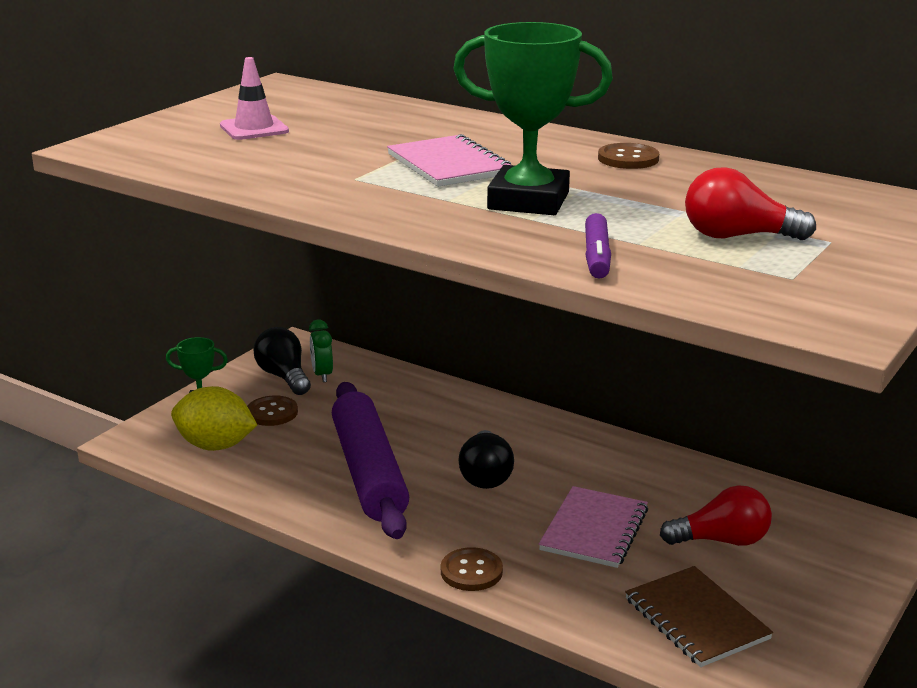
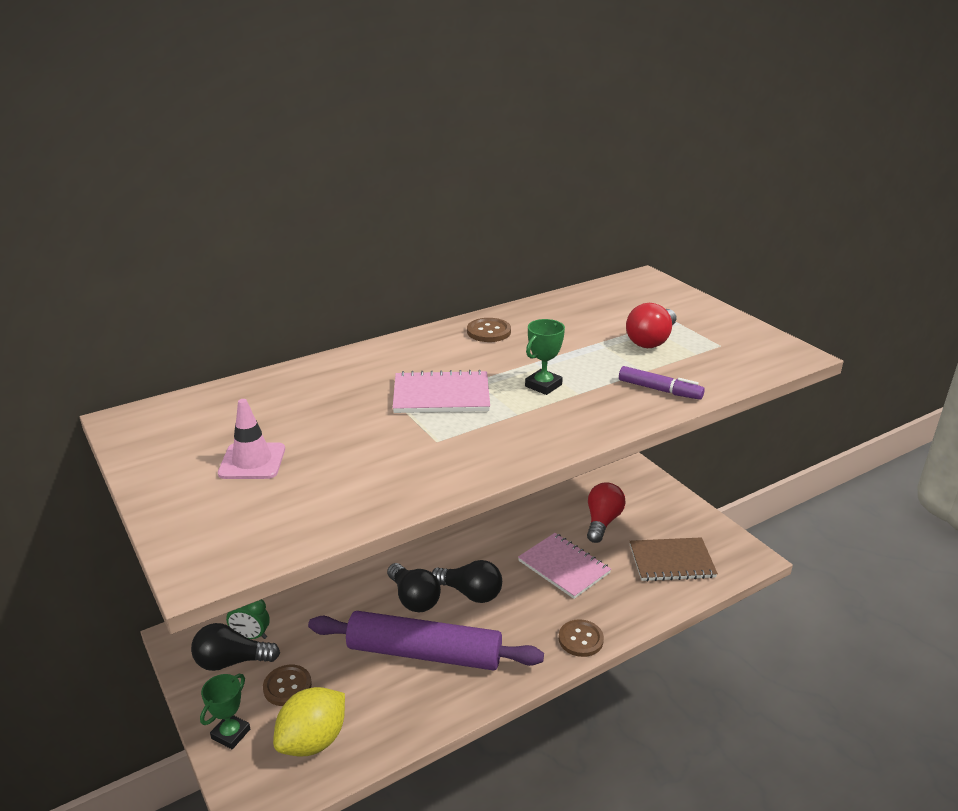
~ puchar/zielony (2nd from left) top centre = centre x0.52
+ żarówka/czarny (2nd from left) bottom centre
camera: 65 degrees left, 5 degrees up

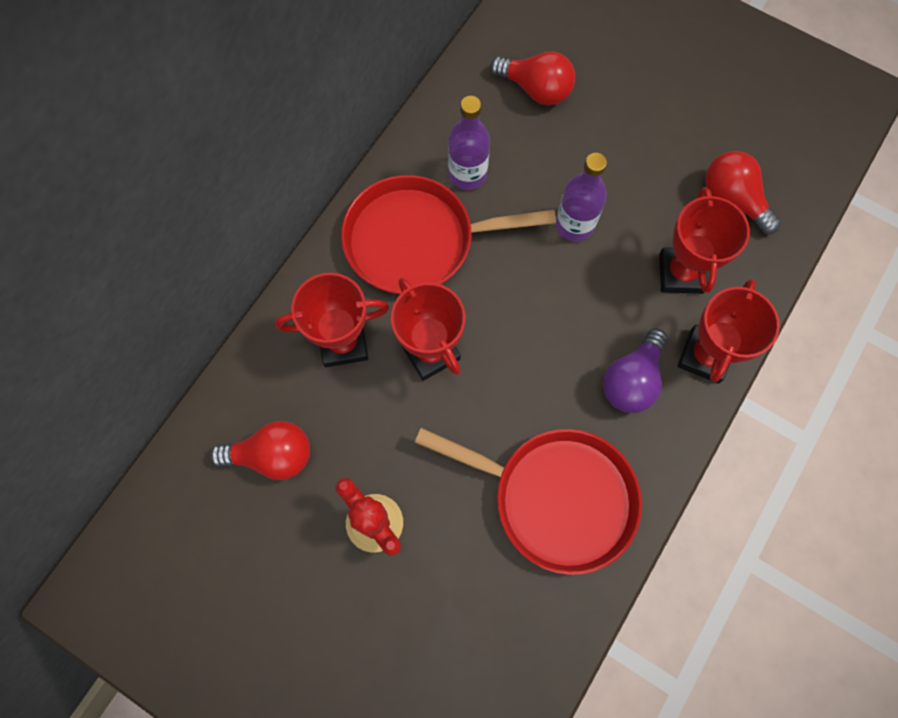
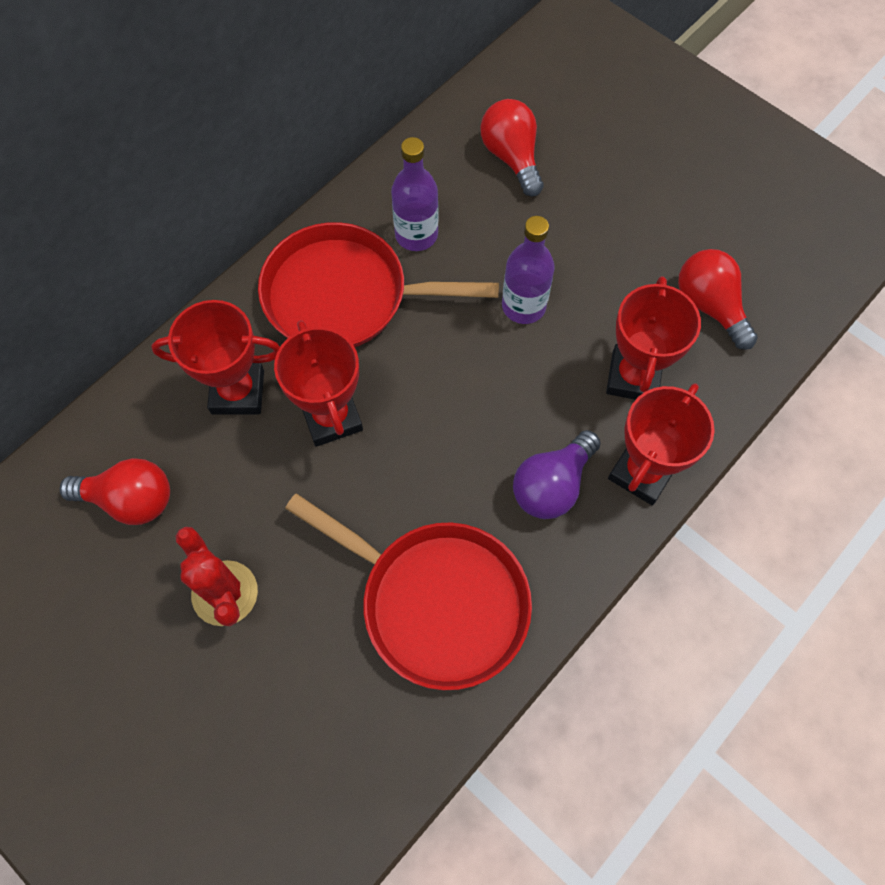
~ żarówka/czerwony (2nd from left) top centre = top centre 150 degrees counterclockwise
camera: 10 degrees right, 5 degrees down

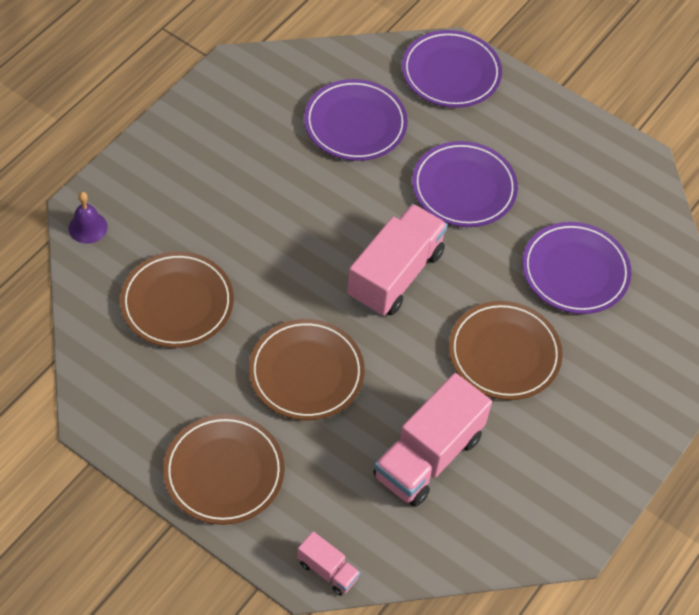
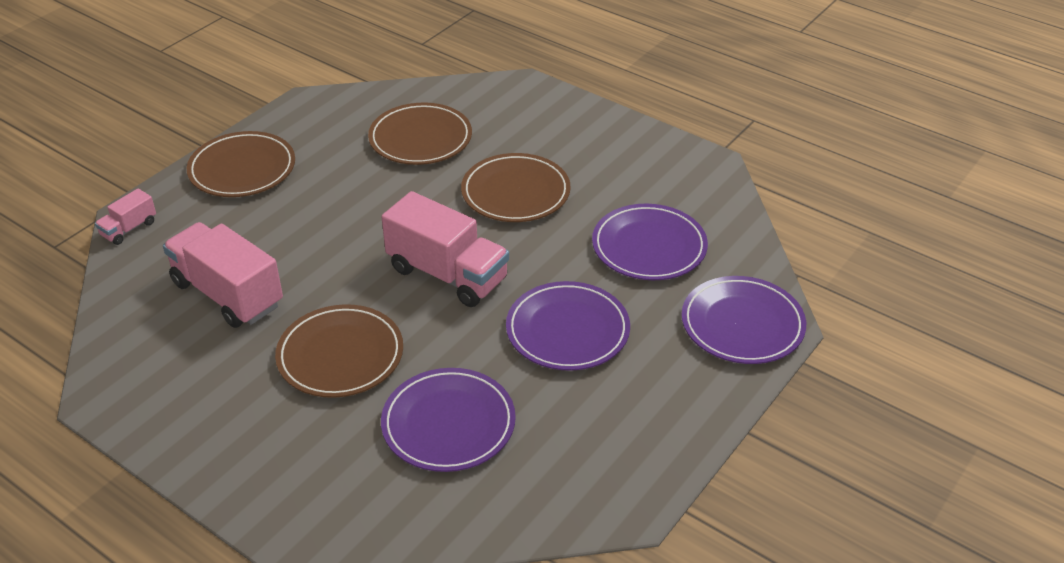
- dzwonek/fioletowy middle left
~ talerz/brązowy (3rd from left in the first image) centre to talerz/brązowy (4th from left) top centre
camera: 95 degrees right, 15 degrees down

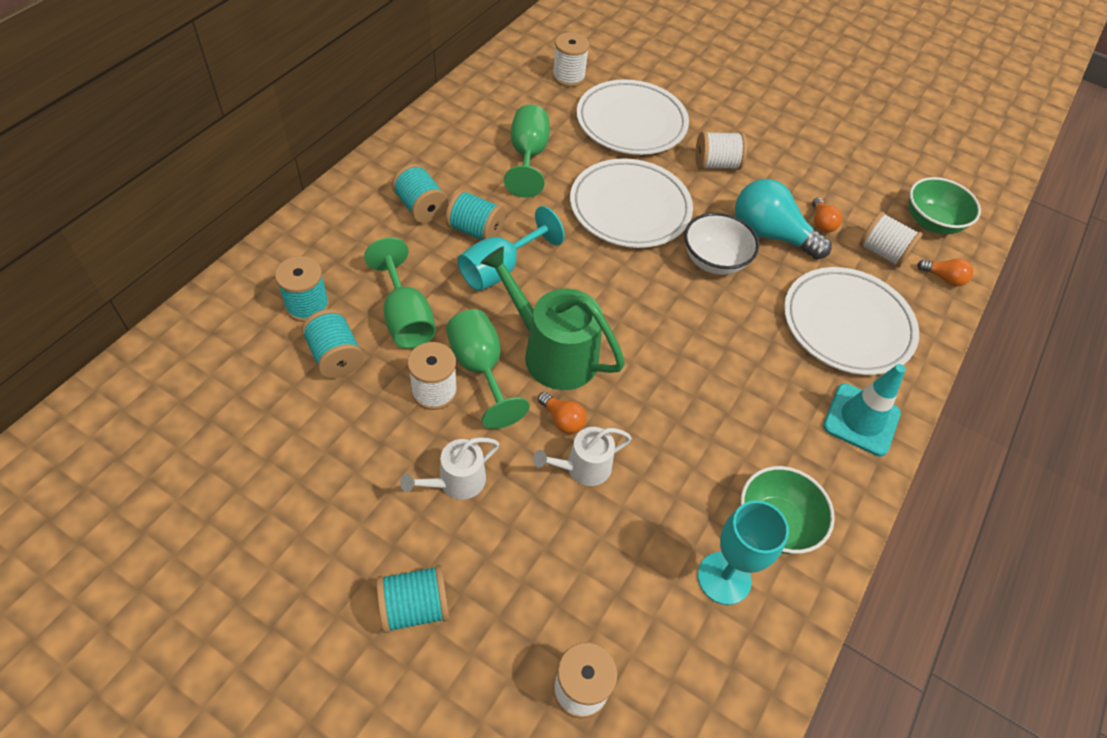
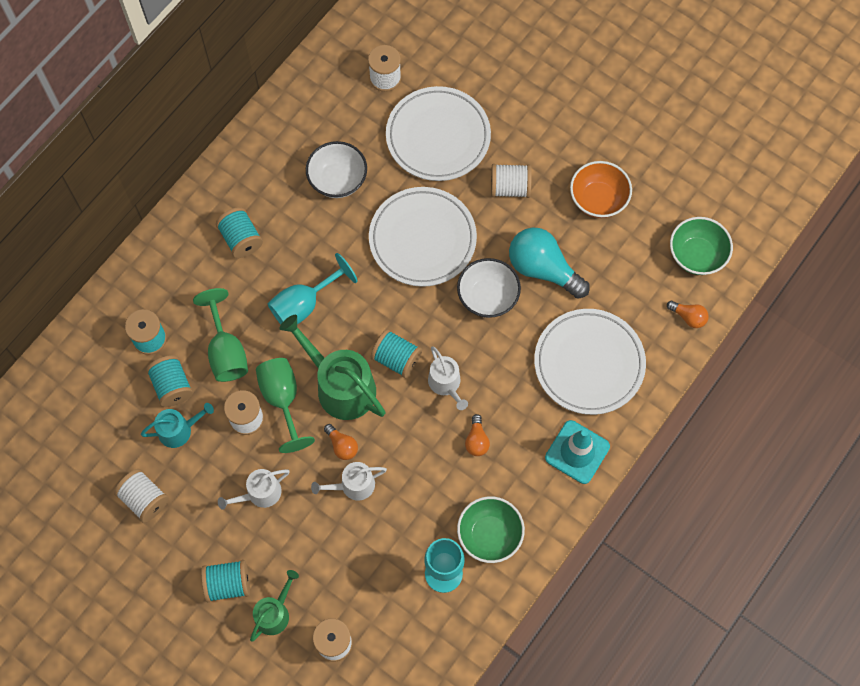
~ szpulka/turkusowy (5th from left) top centre to centre
~ kielich/zielony (3rd from left) top centre to miska/biały (1st from left) top centre
~ żarówka/pomarańczowy (2nd from left) top right to centre
~ szpulka/biały (5th from left in the first image) top right to szpulka/biały (1st from left) bottom left
+ konewka/turkusowy middle left
+ konewka/zielony (1st from left) bottom left
+ konewka/biały (3rd from left) centre
+ miska/pomarańczowy top right
camera: 10 degrees right, 15 degrees up

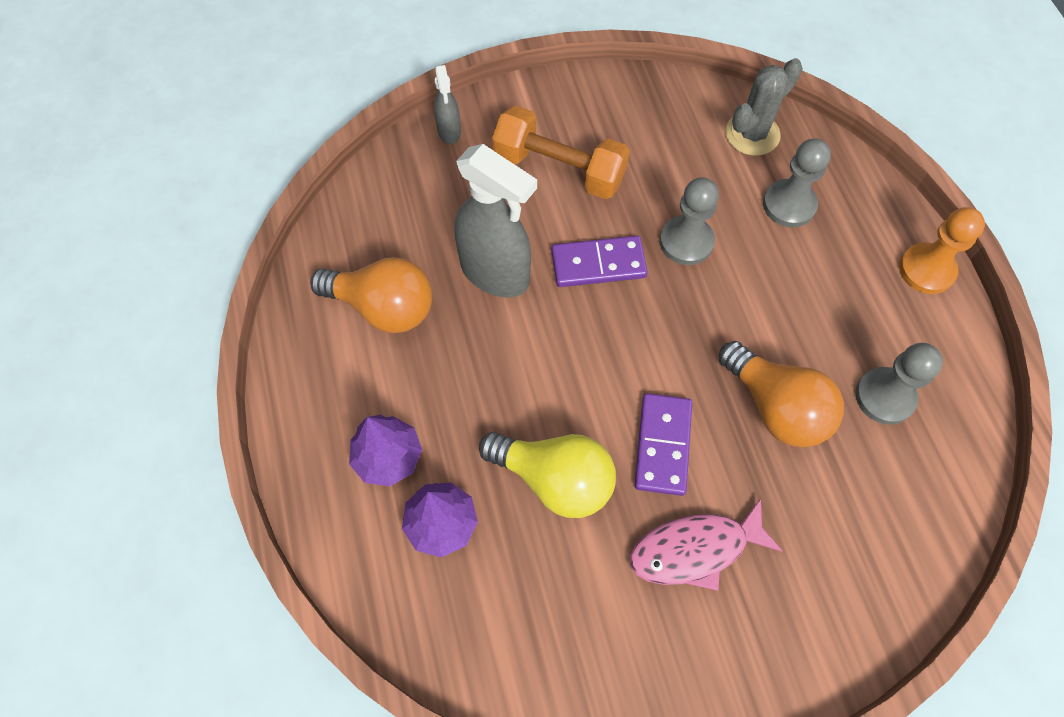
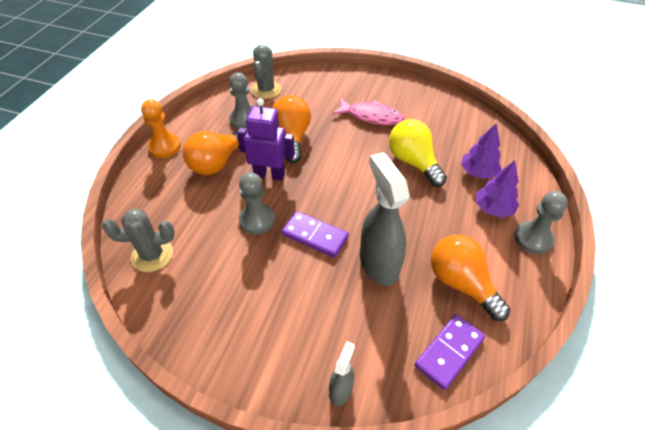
- hantel/pomarańczowy top centre
~ kostka domina/fioletowy (2nd from left) centre to bottom right
~ pionek/szary (2nd from left in the first image) top right to pionek/szary (3rd from left) middle right
+ żarówka/pomarańczowy (1st from left) middle left
+ robot/fioletowy top centre
+ kaktus/szary (2nd from left) top centre
camera: 145 degrees left, 15 degrees down

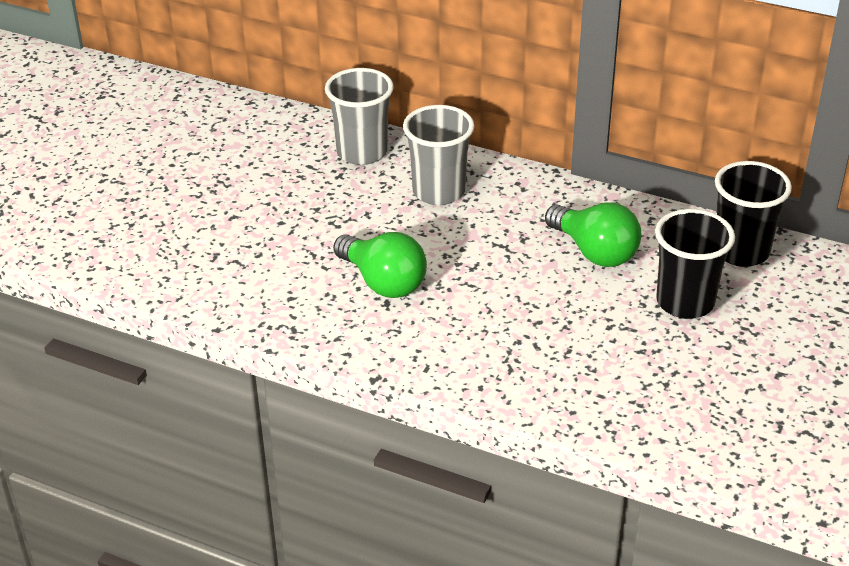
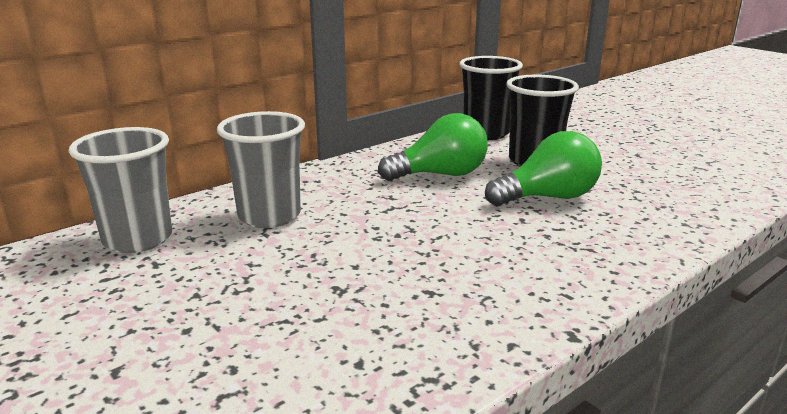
~ żarówka/zielony (1st from left in the first image) centre to żarówka/zielony (2nd from left) middle right
camera: 65 degrees left, 15 degrees down

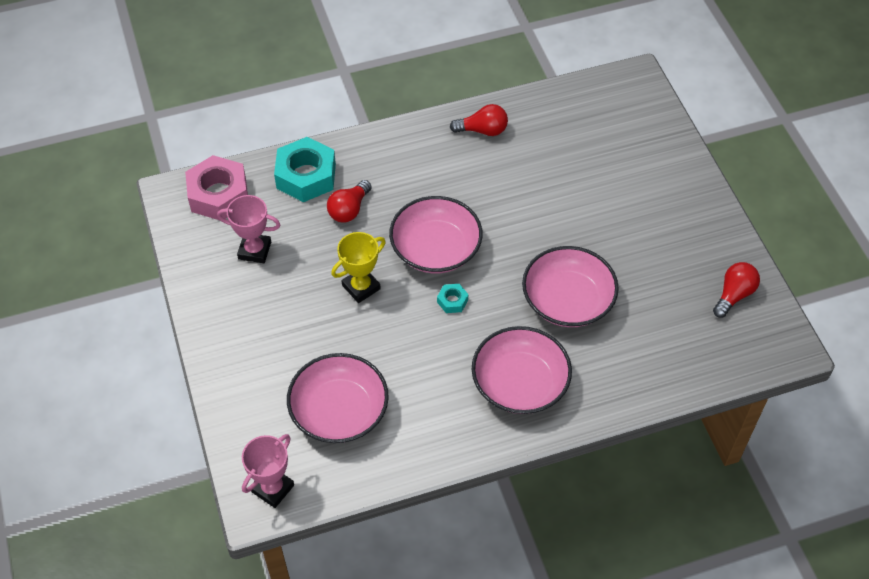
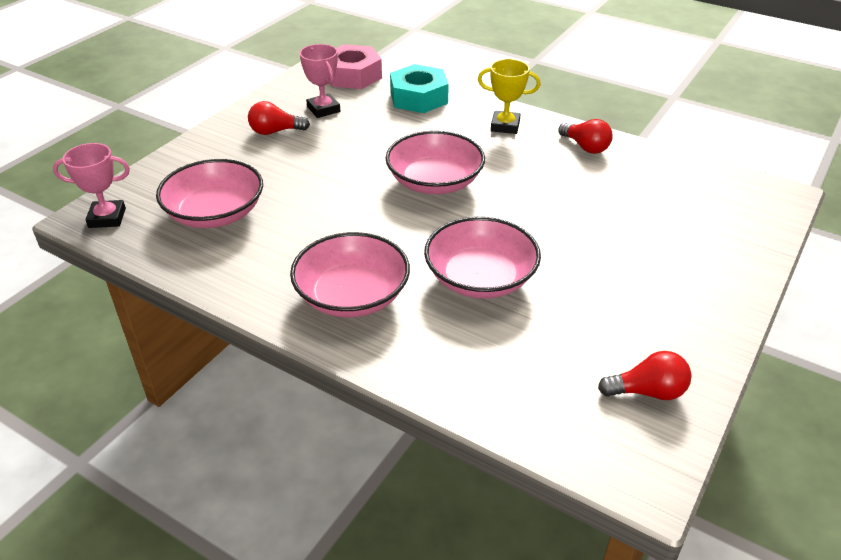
~ żarówka/czerwony (1st from left) centre to top left
~ puchar/żółty centre to top centre
- nakrętka/turkusowy (2nd from left) centre
camera: 50 degrees right, 15 degrees down

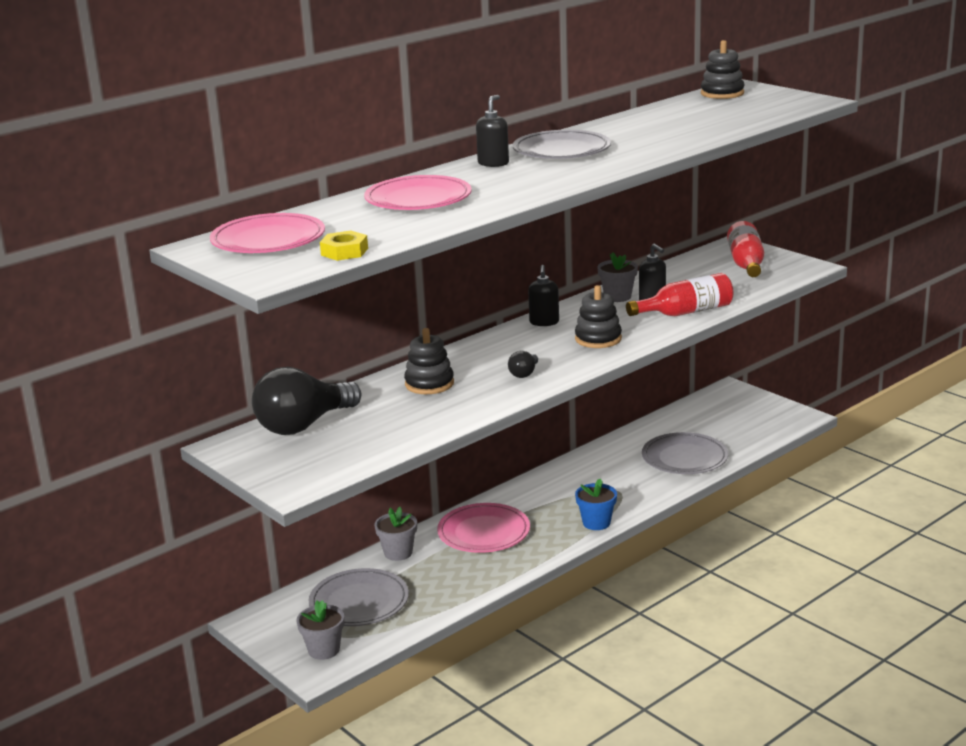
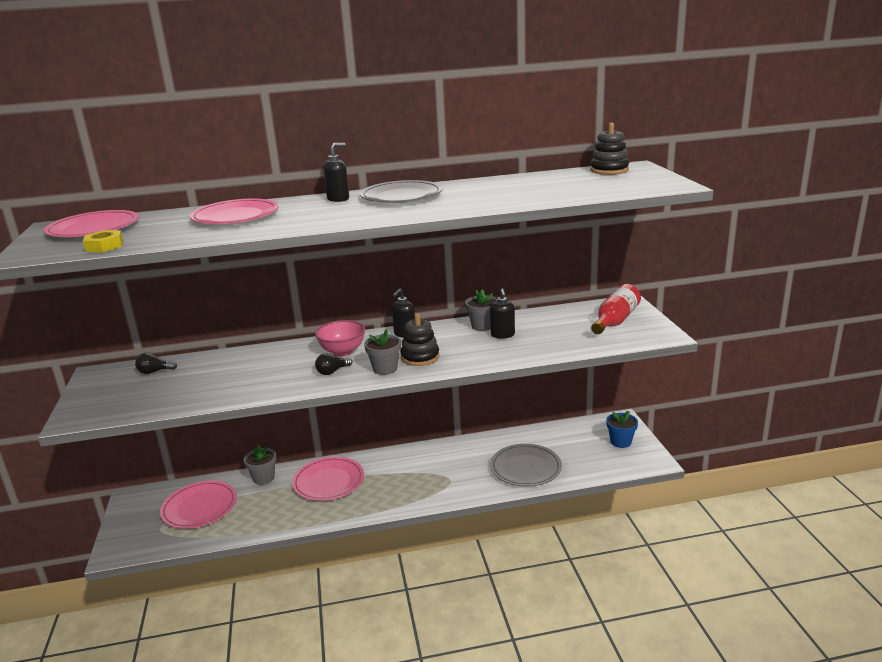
~ żarówka/czarny (1st from left) middle left = middle left x0.43
~ doniczka/szary (1st from left in the first image) bottom left to doniczka/szary (2nd from left) centre
~ talerz/szary (1st from left) bottom centre to talerz/różowy (2nd from left) bottom left
- zabawka nakładanka/czarny (1st from left) centre
~ doniczka/niebieski bottom centre to middle right
- butelka/czerwony (1st from left) middle right
+ miska/różowy centre
camera: 30 degrees right, 0 degrees up

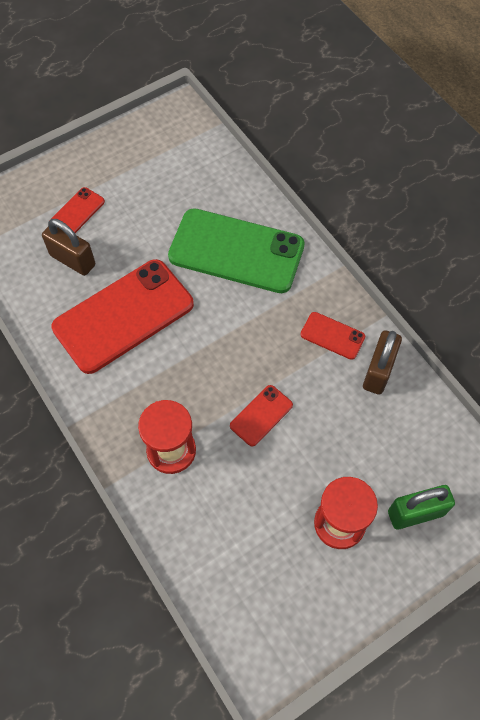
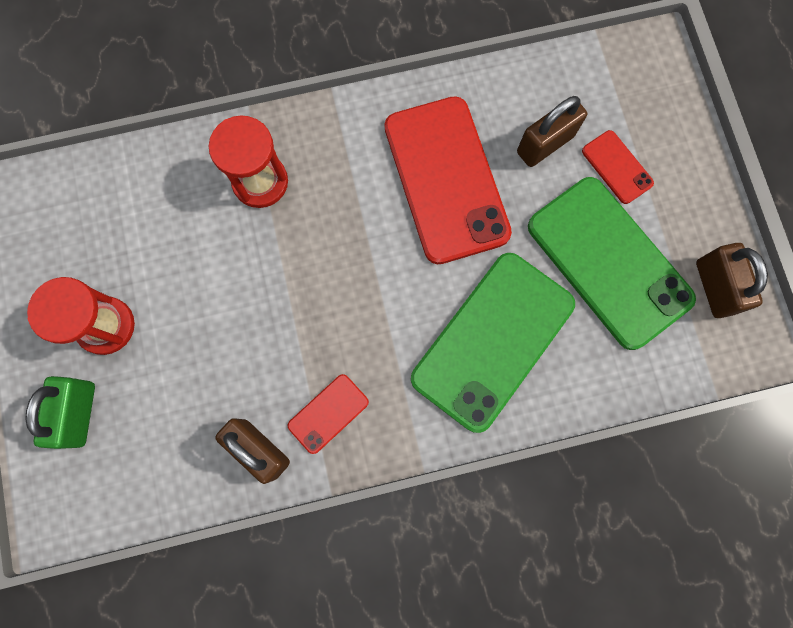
- telefon/czerwony (3rd from left) centre
+ telefon/zielony (2nd from left) middle right
+ kłódka/brązowy (3rd from left) middle right
camera: 110 degrees right, 15 degrees up

